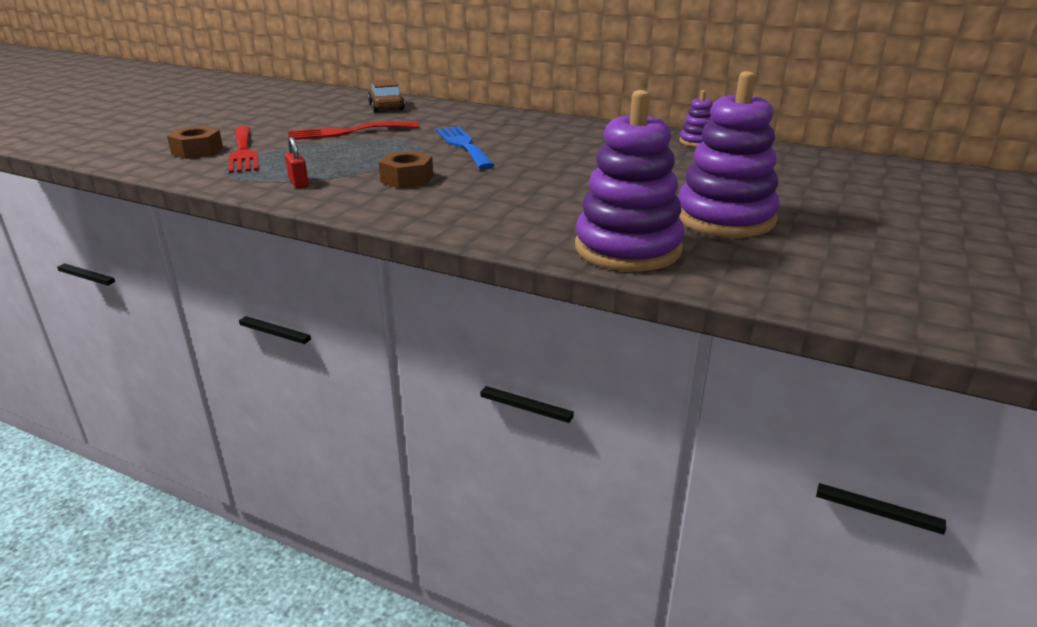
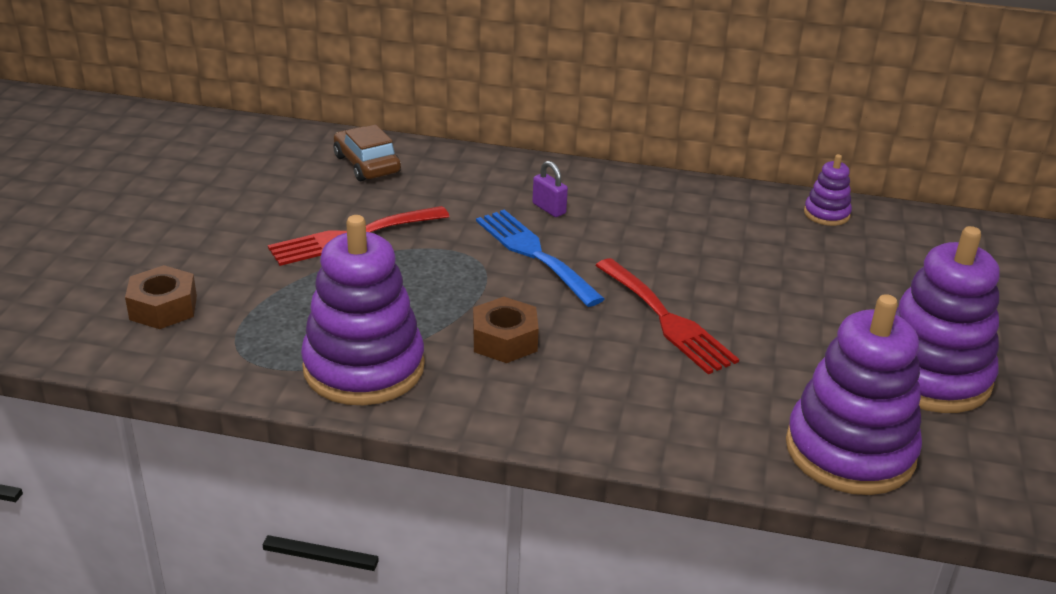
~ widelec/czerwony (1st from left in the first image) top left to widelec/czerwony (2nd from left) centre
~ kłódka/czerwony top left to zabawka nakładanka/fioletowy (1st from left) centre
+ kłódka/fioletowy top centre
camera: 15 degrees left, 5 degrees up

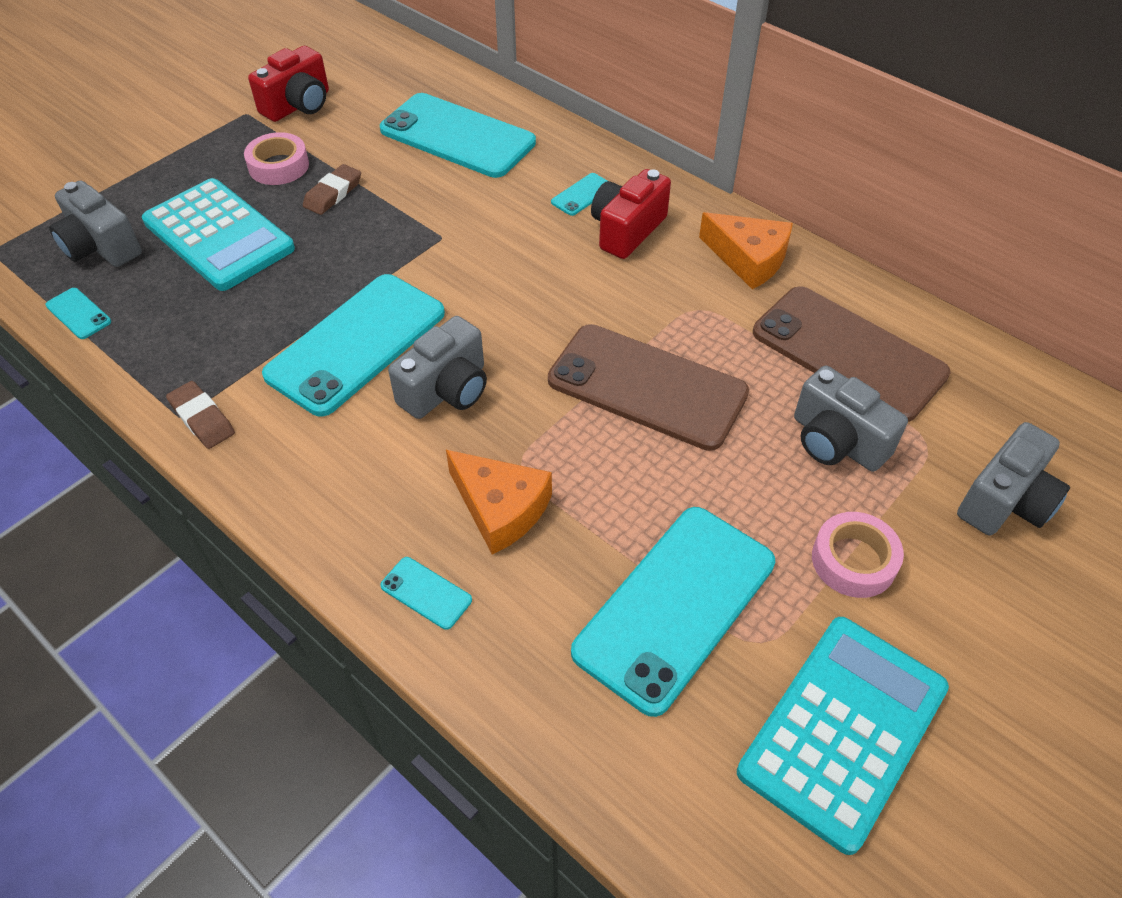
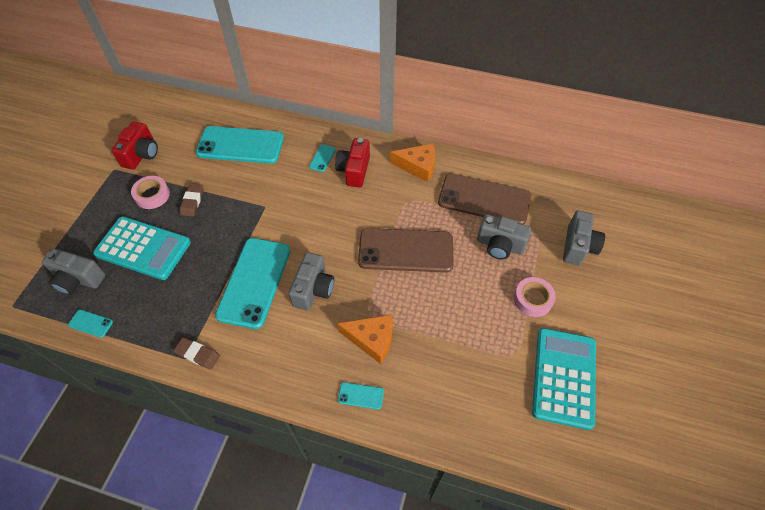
- telefon/turkusowy (6th from left) bottom centre
camera: 25 degrees left, 5 degrees up

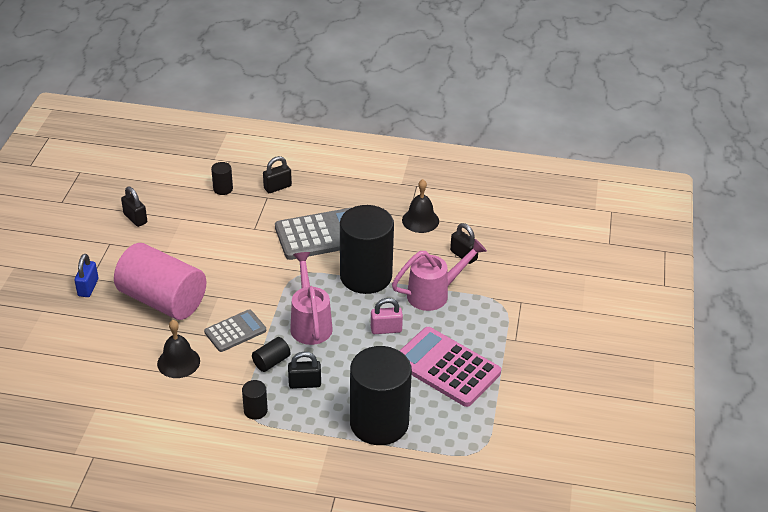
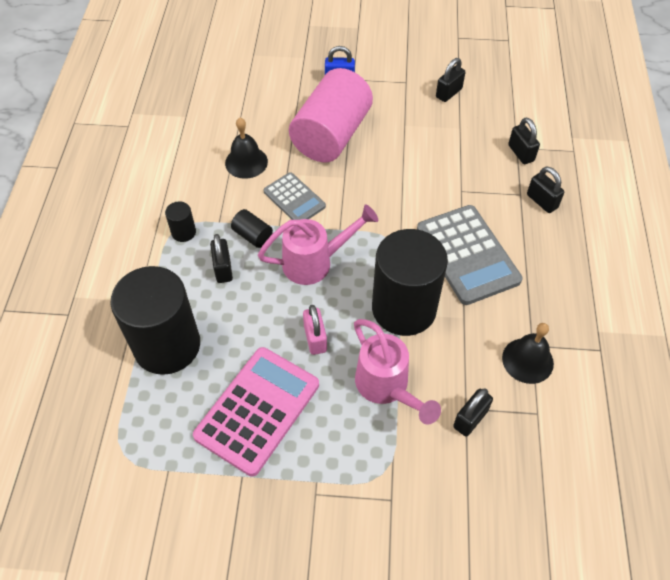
~ walec/czarny (1st from left) middle left to kłódka/czarny (4th from left) top right
camera: 85 degrees right, 15 degrees up

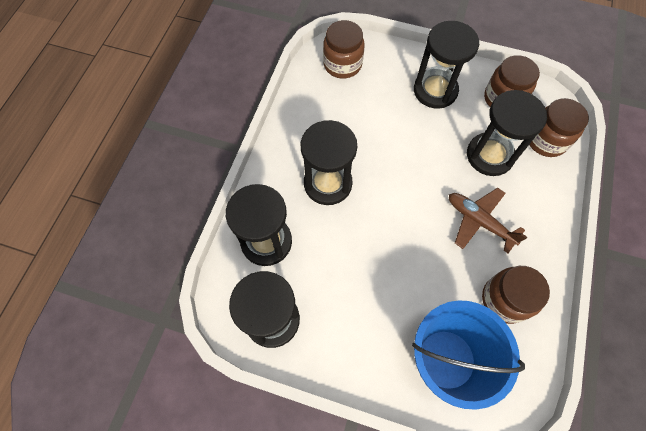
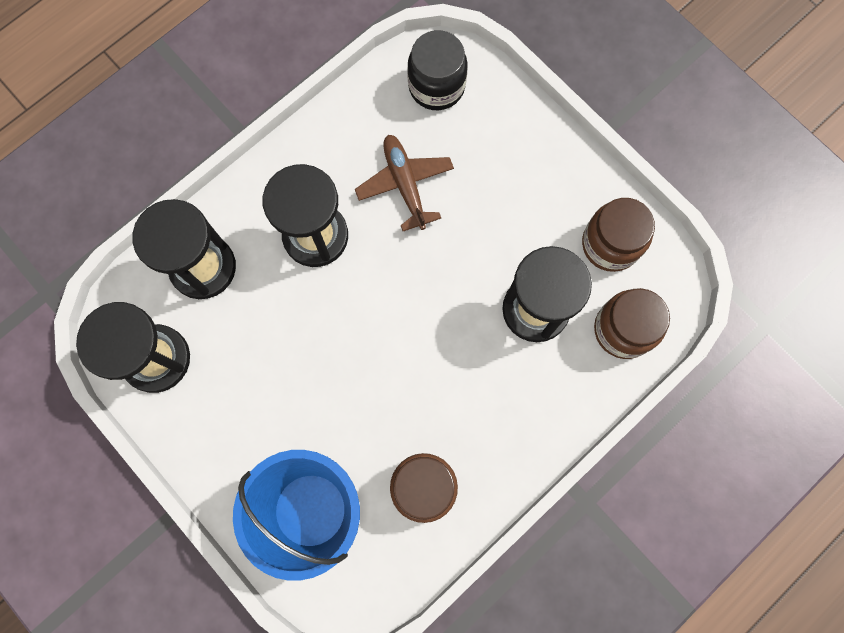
~ słoik/brązowy (1st from left) top centre to słoik/czarny top centre
- klepsydra/czarny (4th from left) top right
~ samolot/brązowy middle right to top centre
camera: 30 degrees right, 10 degrees up

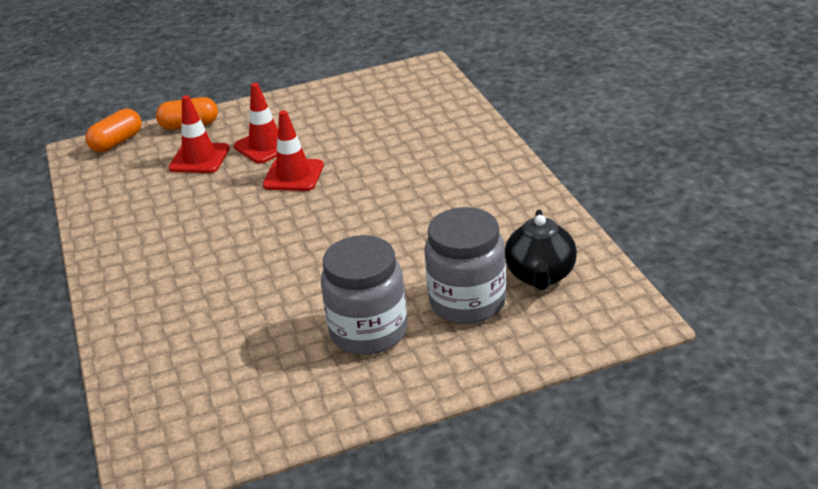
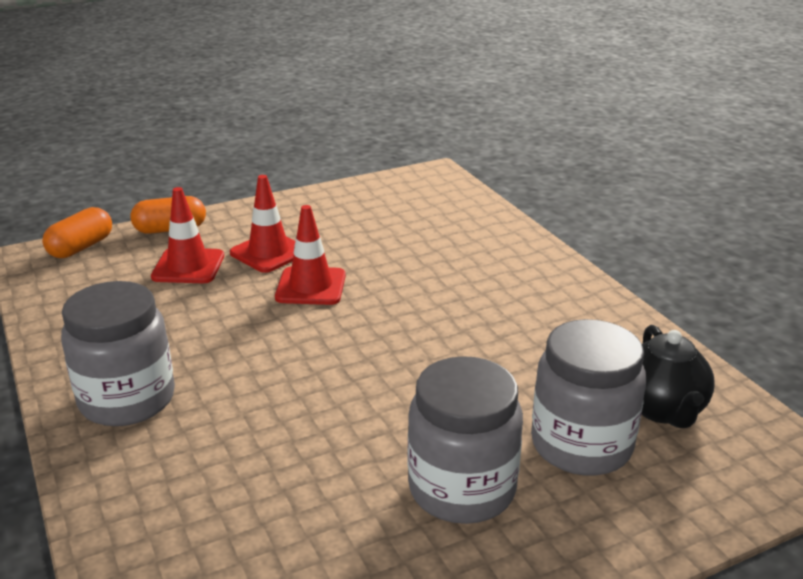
+ słoik/szary (1st from left) middle left
camera: 10 degrees left, 5 degrees down

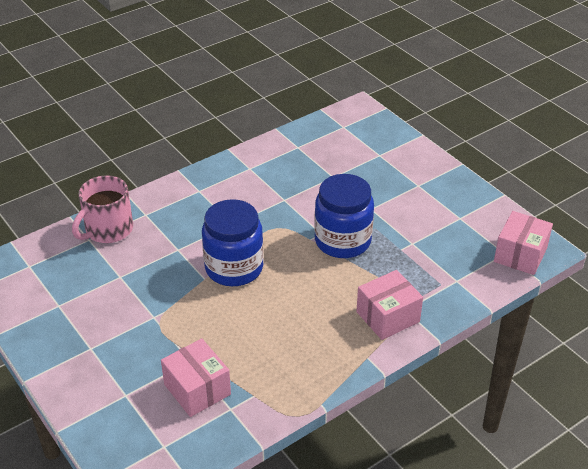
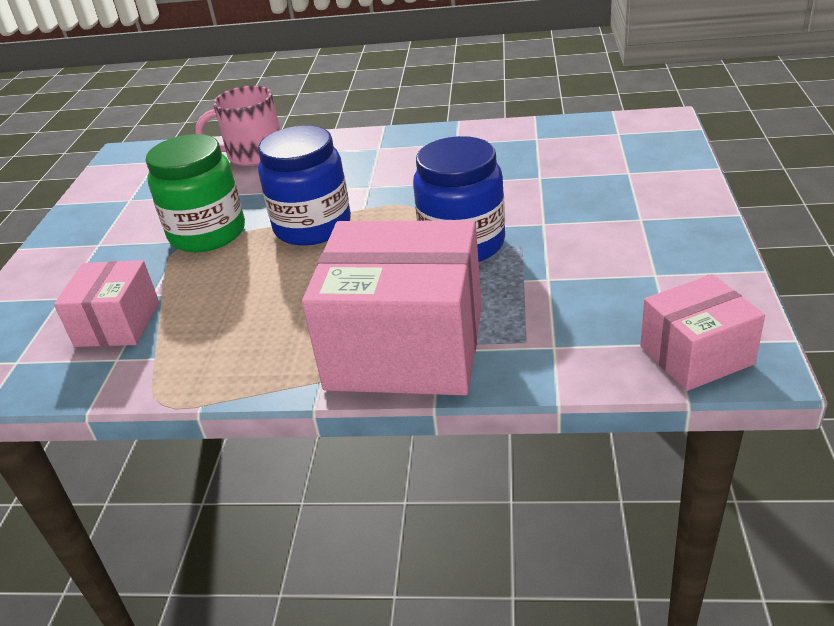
~ pudełko/różowy (2nd from left) centre = centre x1.86
+ słoik/zielony top left
camera: 45 degrees right, 5 degrees down

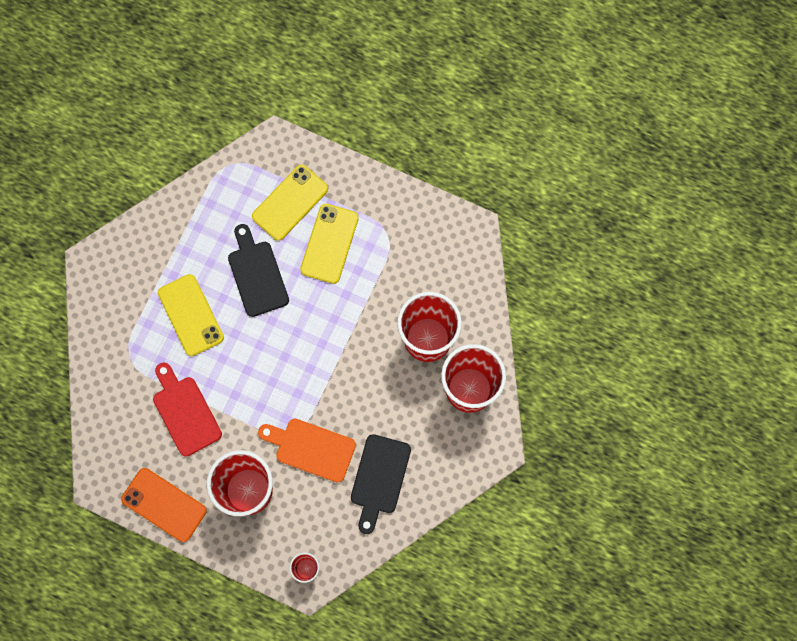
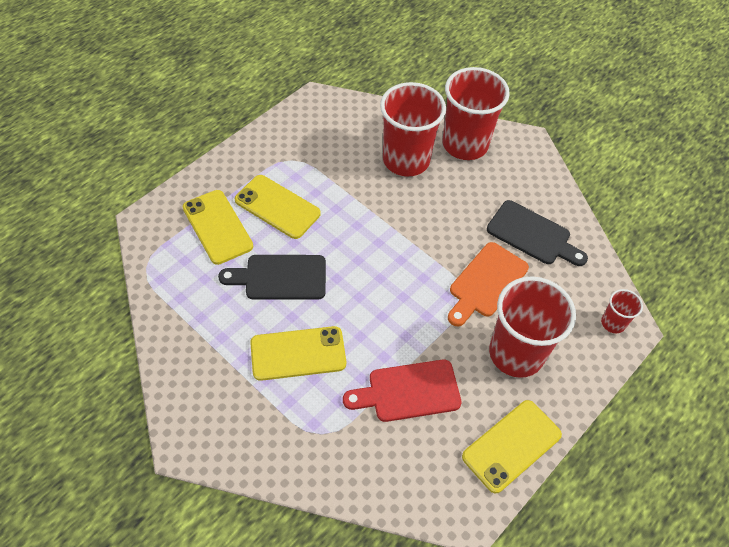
~ telefon/pomarańczowy bottom left to telefon/żółty (4th from left) bottom right
camera: 75 degrees left, 20 degrees down

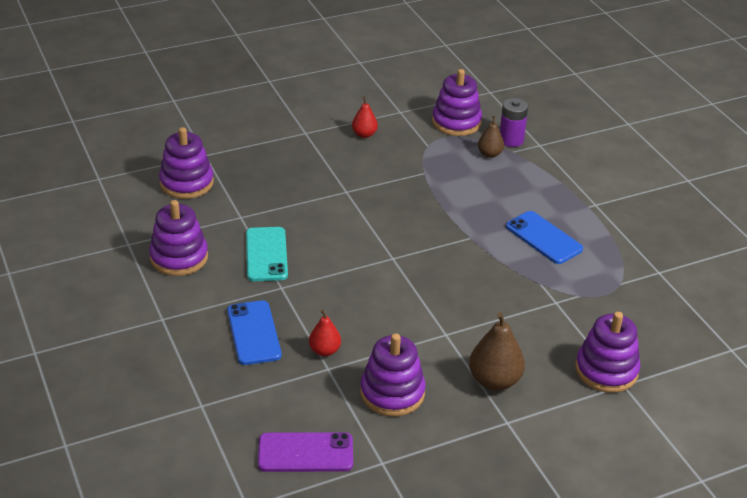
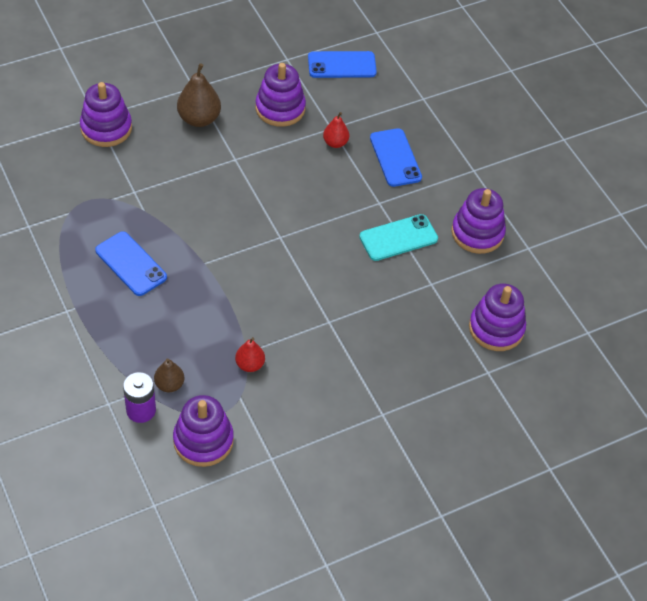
~ telefon/turkusowy centre = centre 75 degrees clockwise
~ telefon/fioletowy bottom centre to telefon/niebieski (2nd from left) top centre
~ gruszka/czerwony (2nd from left in the first image) top centre to gruszka/czerwony (1st from left) centre
camera: 175 degrees right, 15 degrees up

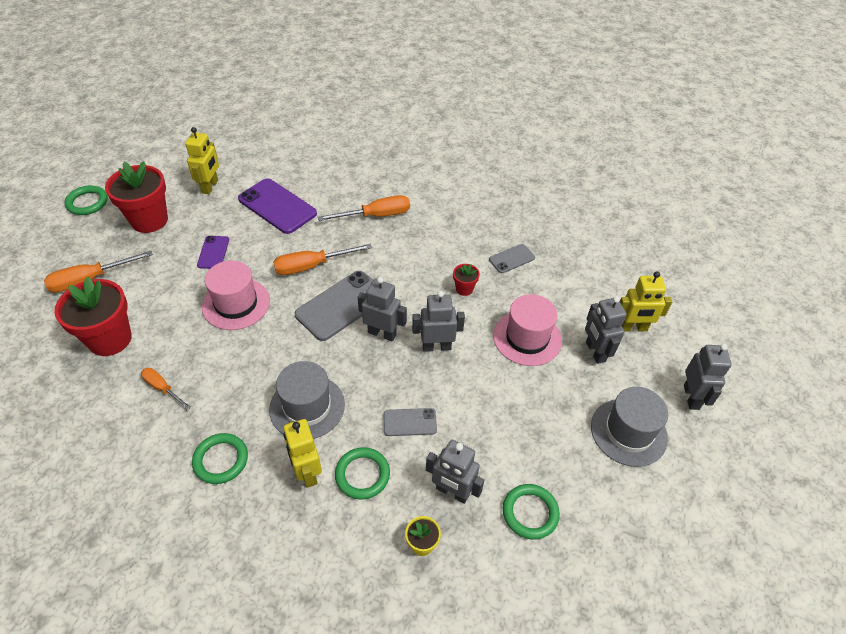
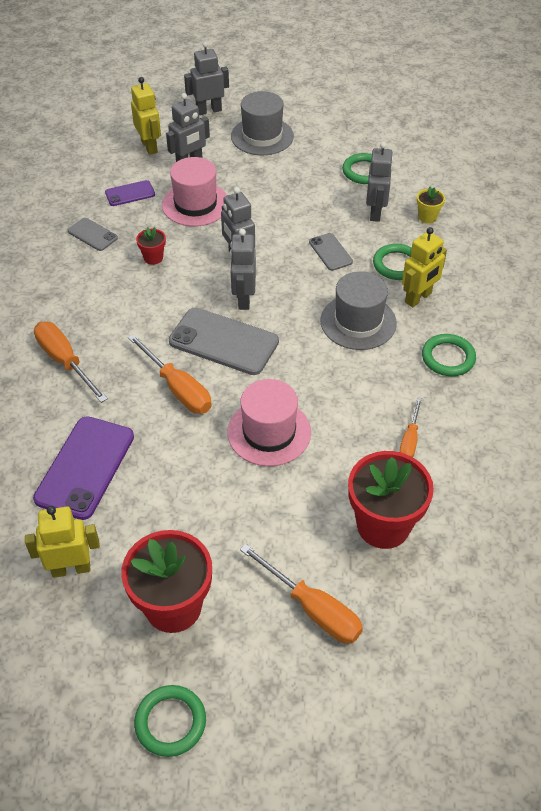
~ telefon/fioletowy (1st from left in the first image) middle left to telefon/fioletowy (2nd from left) top left
camera: 110 degrees left, 0 degrees up

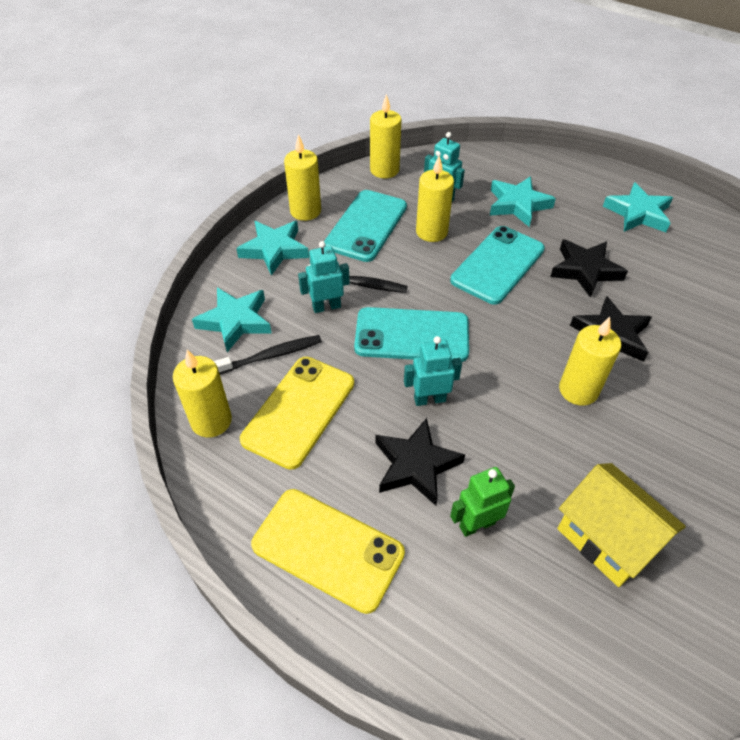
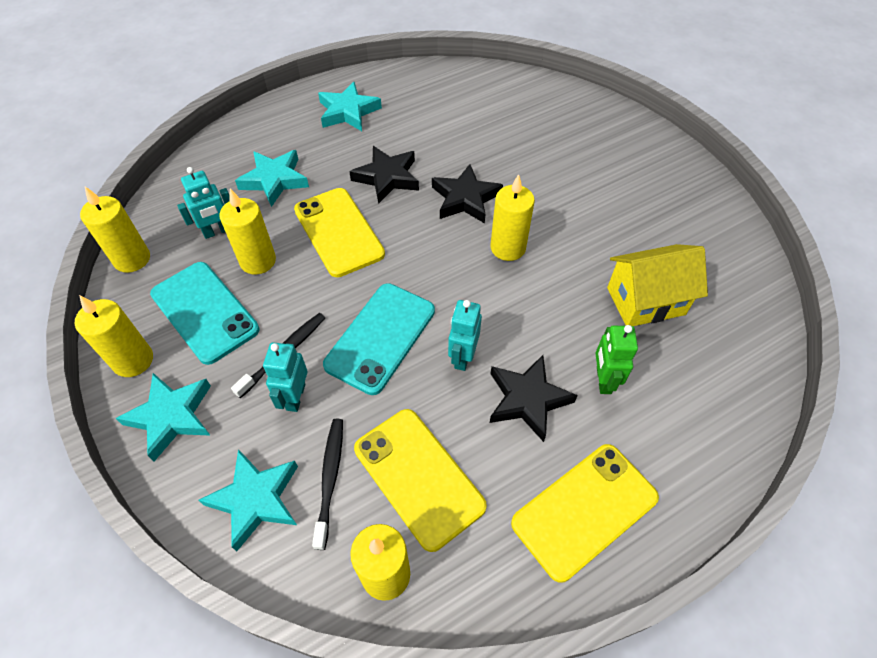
~ telefon/turkusowy (3rd from left) middle right to telefon/żółty (1st from left) centre
camera: 65 degrees left, 5 degrees up

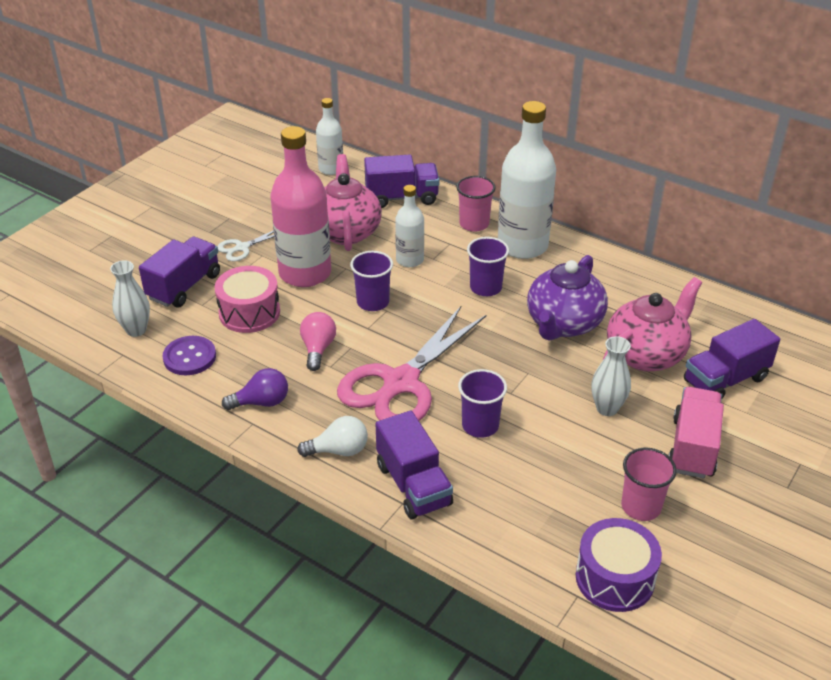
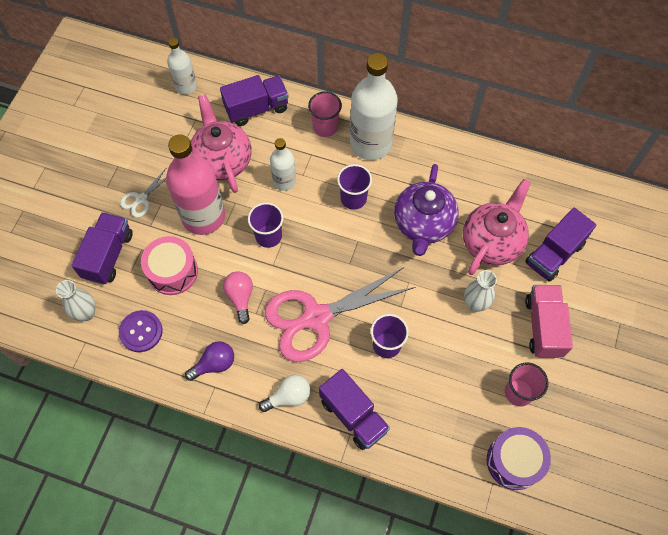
~ nożyczki/różowy centre = centre 45 degrees clockwise
camera: 15 degrees left, 25 degrees up

